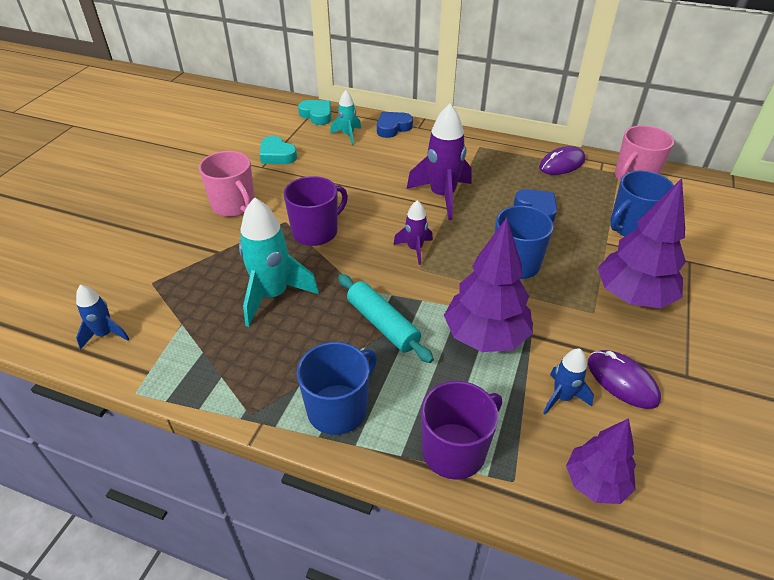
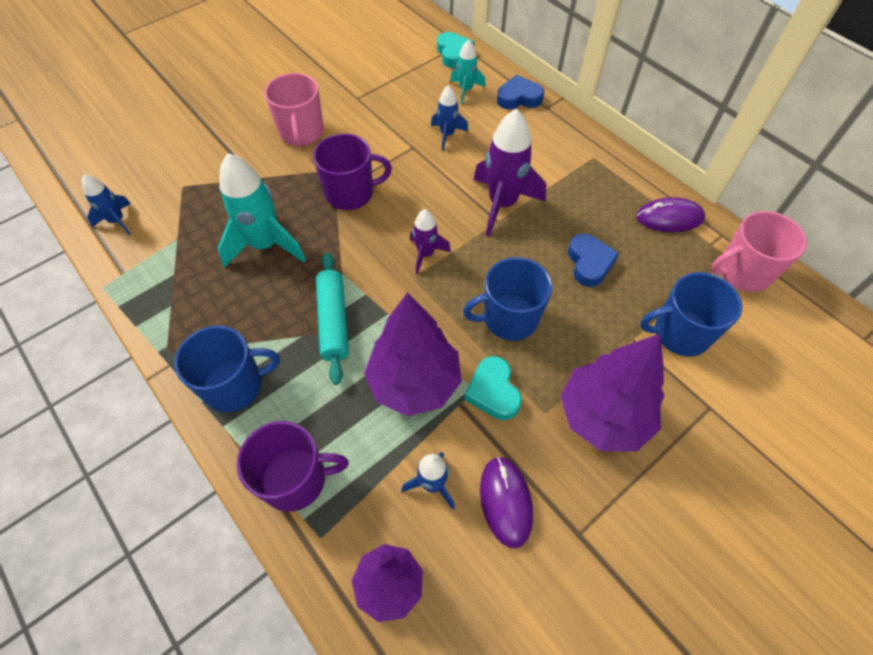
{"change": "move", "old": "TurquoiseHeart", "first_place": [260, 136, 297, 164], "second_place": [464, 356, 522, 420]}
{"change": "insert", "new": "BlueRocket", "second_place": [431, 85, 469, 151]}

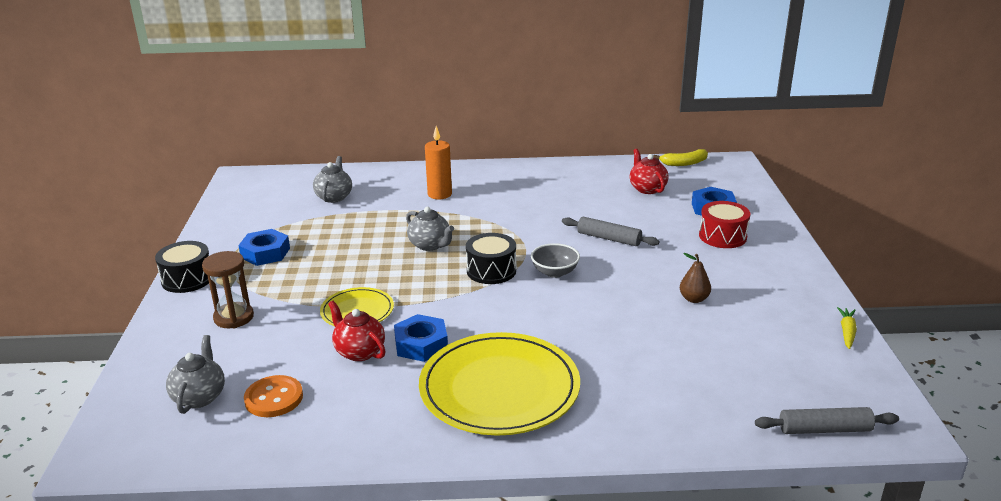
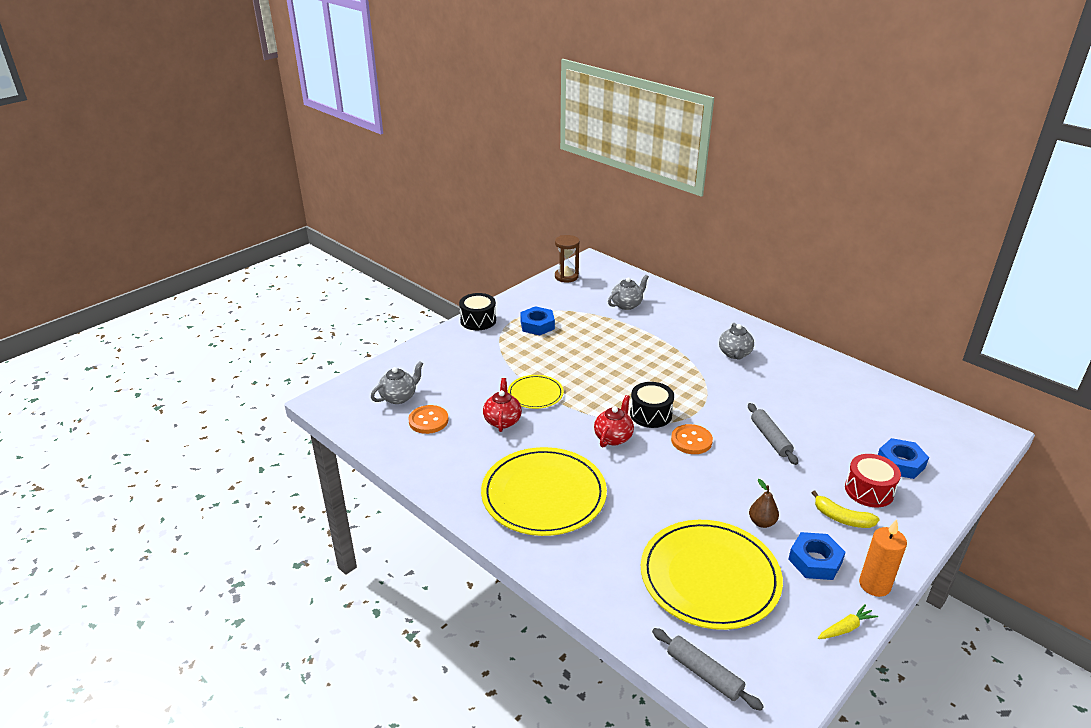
{"change": "move", "old": "OrangeCandle", "first_place": [425, 126, 452, 199], "second_place": [859, 519, 907, 597]}
{"change": "move", "old": "RedTeapot", "first_place": [630, 149, 669, 194], "second_place": [594, 395, 634, 447]}
{"change": "move", "old": "YellowBanana", "first_place": [654, 149, 708, 166], "second_place": [812, 491, 880, 528]}
{"change": "move", "old": "GreyTeapot", "first_place": [406, 207, 454, 251], "second_place": [719, 323, 754, 359]}
{"change": "replace", "old": "GreyBowl", "new": "OrangeButton", "first_place": [531, 243, 580, 278], "second_place": [671, 424, 713, 454]}
{"change": "move", "old": "BrownHourglass", "first_place": [202, 251, 254, 328], "second_place": [555, 235, 579, 283]}
{"change": "move", "old": "BlueNut", "first_place": [394, 314, 448, 362], "second_place": [788, 532, 845, 580]}
{"change": "insert", "new": "YellowPlate", "second_place": [641, 520, 783, 630]}

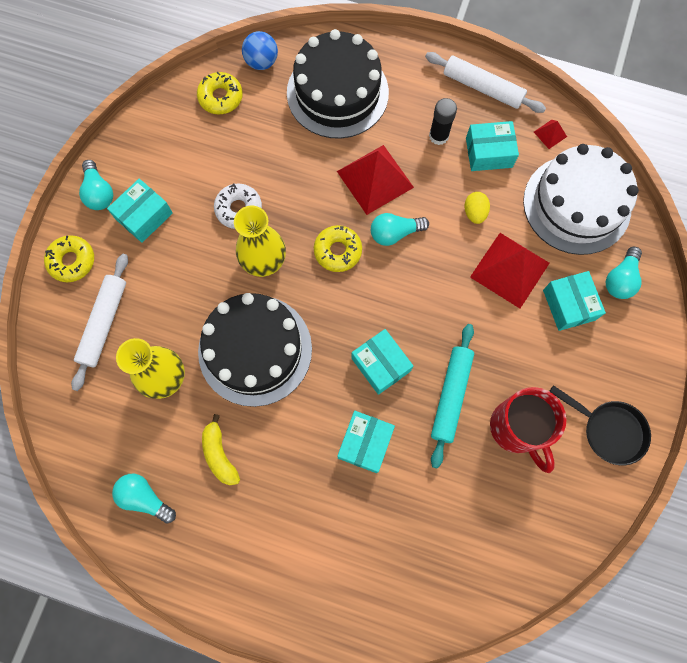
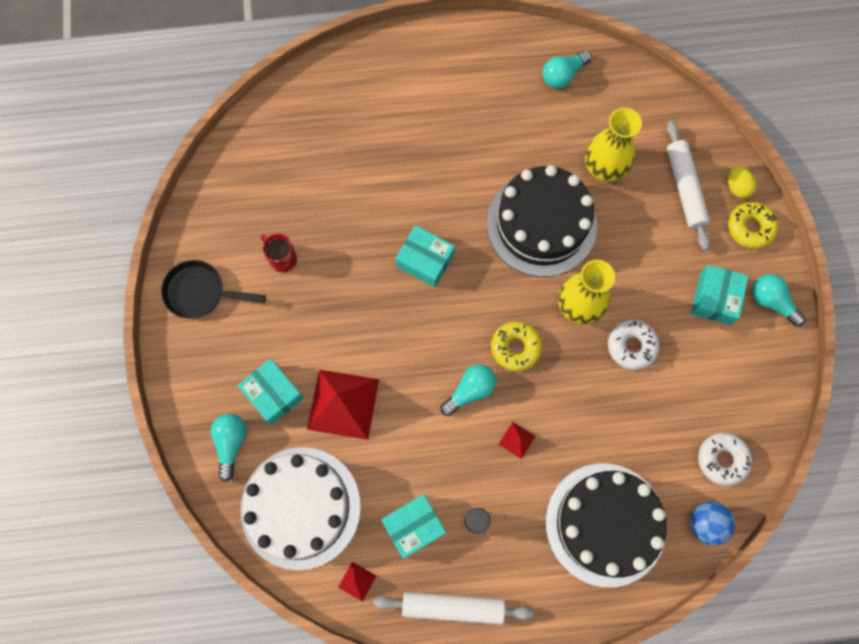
{"change": "recolor", "old": "YellowDonut", "new": "WhiteDonut", "first_place": [197, 72, 243, 114], "second_place": [698, 433, 752, 486]}
{"change": "resize", "old": "RedPyramid", "first_place": [337, 145, 414, 215], "second_place": [499, 422, 536, 459], "factor": 0.44}
{"change": "move", "old": "YellowEgg", "first_place": [464, 192, 490, 224], "second_place": [728, 166, 757, 199]}
{"change": "delete", "old": "TurquoiseRollingPin", "first_place": [431, 324, 474, 469]}
{"change": "resize", "old": "RedMug", "first_place": [490, 387, 566, 473], "second_place": [261, 234, 297, 272], "factor": 0.54}
{"change": "delete", "old": "TurquoiseBox", "first_place": [337, 411, 395, 473]}
{"change": "delete", "old": "YellowBanana", "first_place": [202, 414, 240, 485]}
{"change": "rotate", "old": "TurquoiseLightBulb", "first_place": [112, 474, 176, 524], "second_place": [542, 50, 592, 89], "degrees": 135}

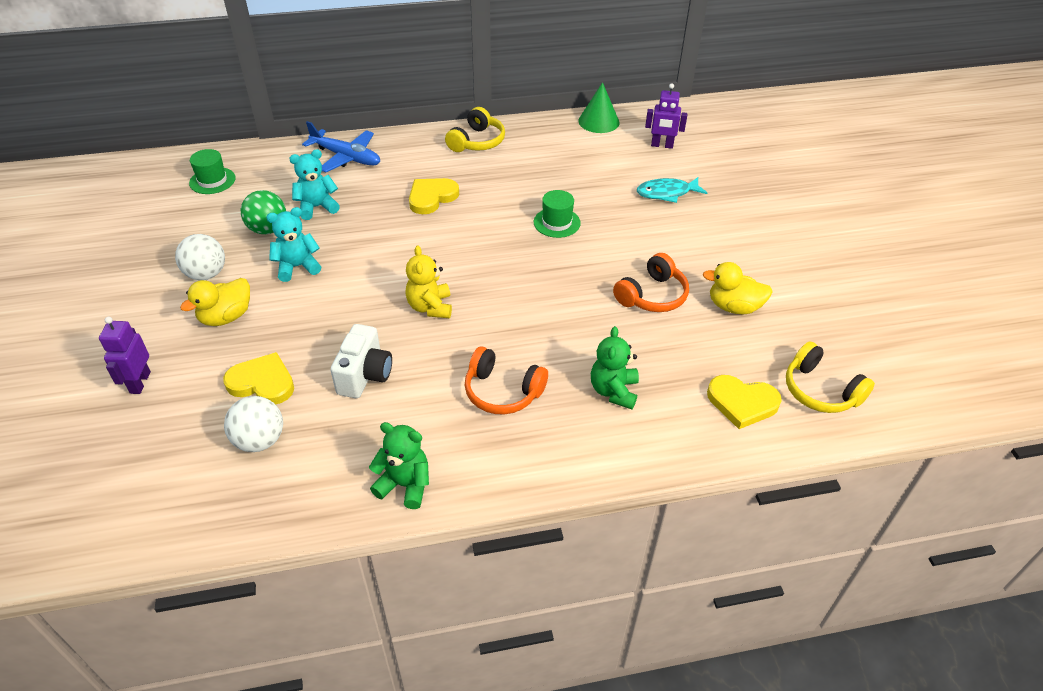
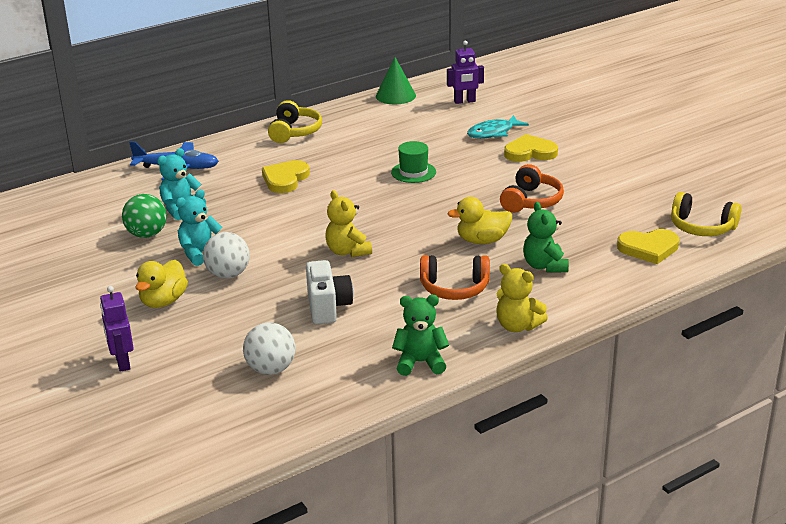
{"change": "delete", "old": "GreenHat", "first_place": [189, 149, 236, 194]}
{"change": "move", "old": "WhiteBall", "first_place": [175, 234, 225, 280], "second_place": [203, 232, 250, 278]}
{"change": "move", "old": "YellowDuck", "first_place": [703, 262, 773, 314], "second_place": [448, 197, 512, 244]}
{"change": "move", "old": "YellowHeart", "first_place": [223, 352, 294, 405], "second_place": [504, 134, 558, 162]}
{"change": "insert", "new": "YellowTeddyBear", "second_place": [496, 264, 548, 332]}

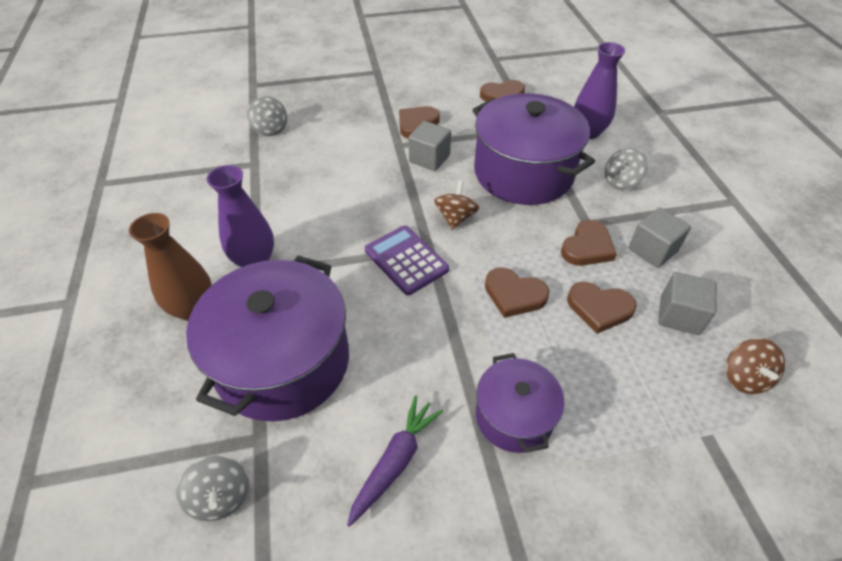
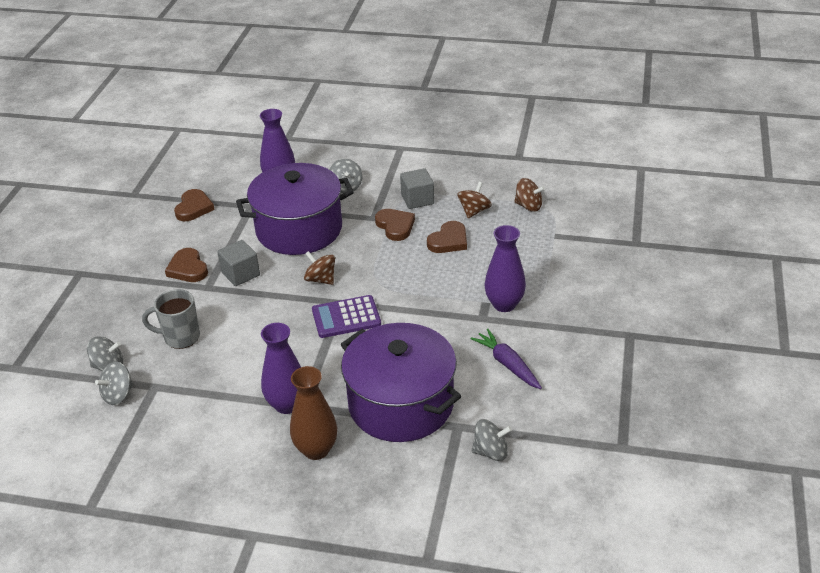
{"change": "delete", "old": "BrownHeart", "first_place": [485, 267, 549, 318]}
{"change": "replace", "old": "GreyCube", "new": "BrownSpinningTop", "first_place": [658, 272, 717, 335], "second_place": [458, 182, 492, 218]}
{"change": "replace", "old": "PurplePot", "new": "PurpleVase", "first_place": [476, 353, 564, 453], "second_place": [485, 225, 526, 312]}
{"change": "insert", "new": "GreyMug", "second_place": [142, 289, 200, 349]}
{"change": "insert", "new": "GreySpinningTop", "second_place": [95, 361, 133, 405]}

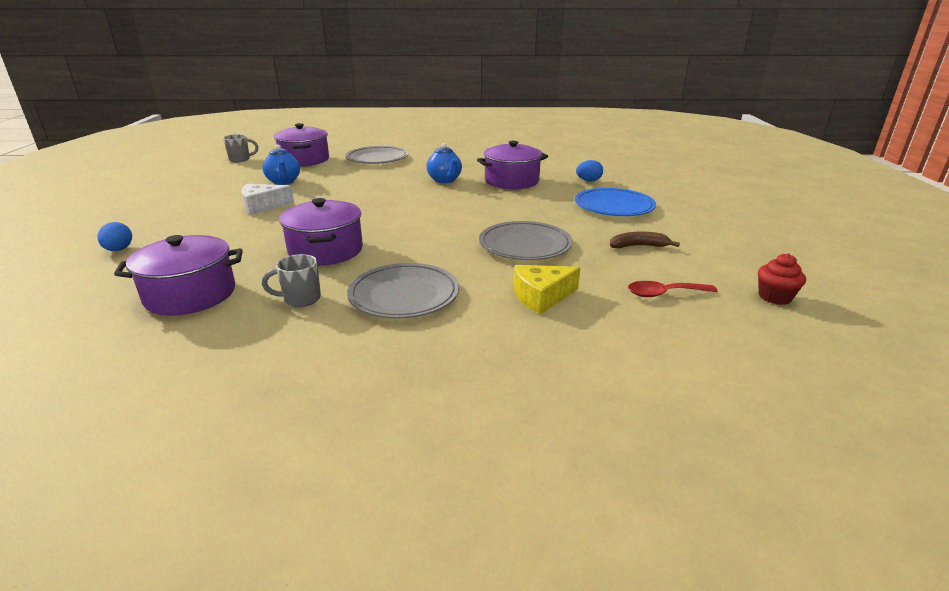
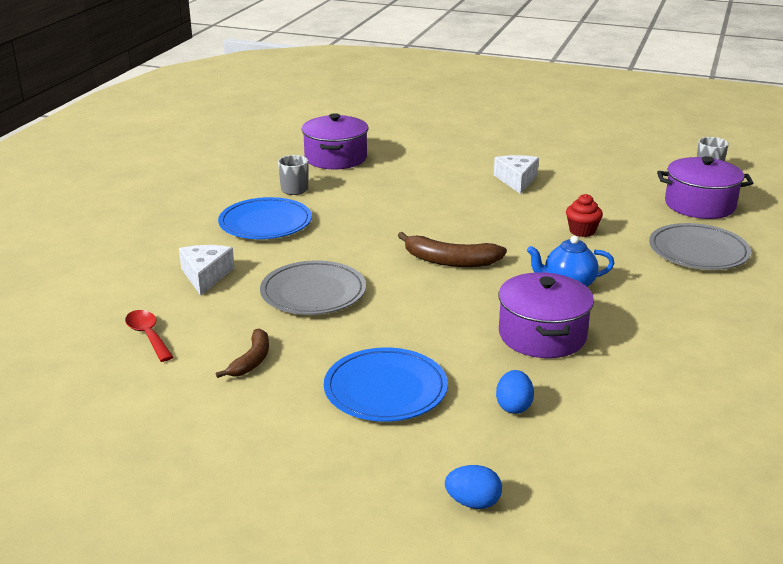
{"change": "delete", "old": "BlueTeapot", "first_place": [263, 144, 300, 185]}
{"change": "delete", "old": "PurplePot", "first_place": [279, 198, 363, 266]}
{"change": "move", "old": "BlueEgg", "first_place": [98, 222, 132, 251], "second_place": [445, 465, 502, 509]}
{"change": "move", "old": "RedCupcake", "first_place": [758, 253, 806, 305], "second_place": [566, 194, 603, 237]}
{"change": "recolor", "old": "GreyPlate", "new": "BluePlate", "first_place": [347, 263, 459, 319], "second_place": [218, 197, 312, 239]}
{"change": "recolor", "old": "YellowCheese", "new": "WhiteCheese", "first_place": [514, 265, 581, 314], "second_place": [179, 245, 235, 296]}
{"change": "rotate", "old": "RedSpoon", "first_place": [628, 281, 718, 297], "second_place": [125, 310, 173, 362], "degrees": -45}
{"change": "insert", "new": "BrownBanana", "second_place": [398, 232, 507, 267]}

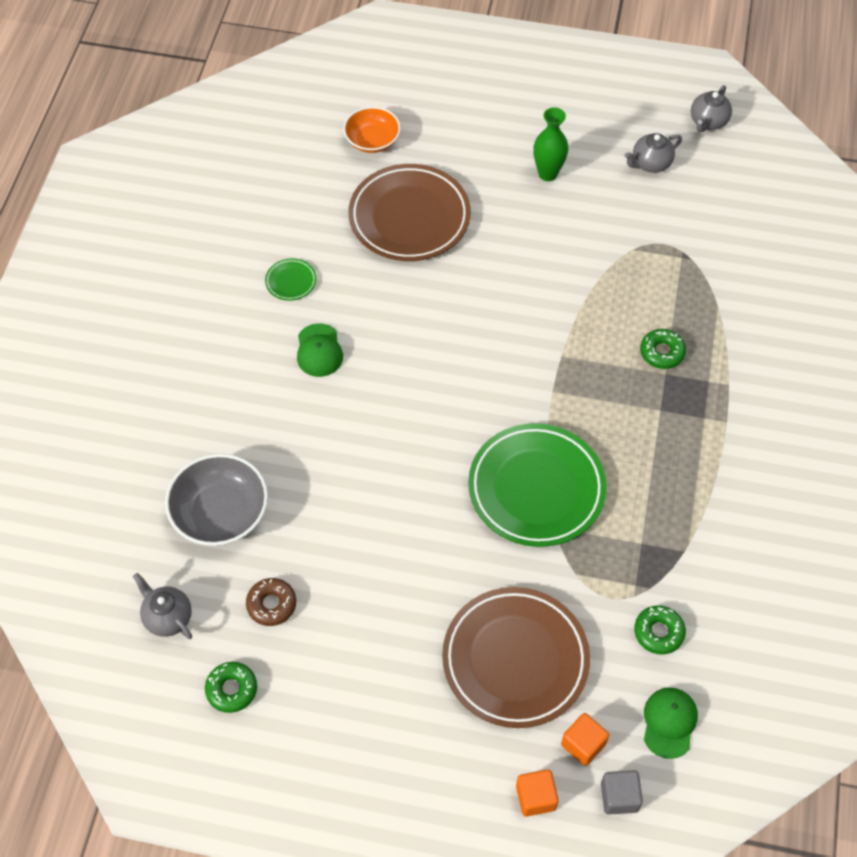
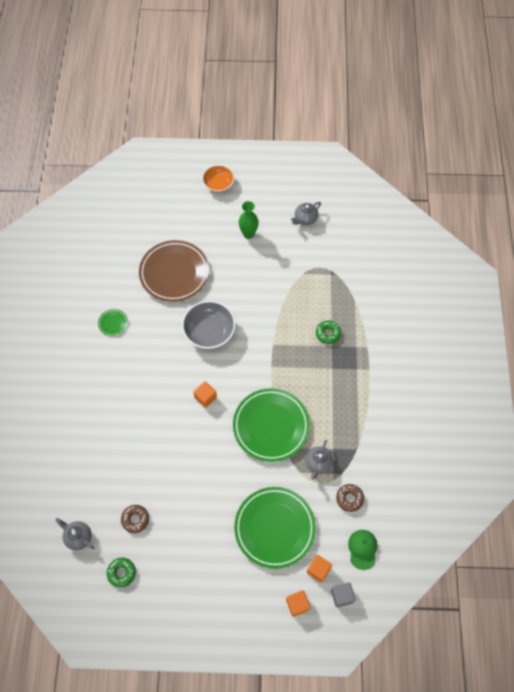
{"change": "move", "old": "GreyTeapot", "first_place": [691, 85, 732, 132], "second_place": [306, 440, 333, 480]}
{"change": "move", "old": "OrangeBowl", "first_place": [343, 107, 401, 153], "second_place": [202, 165, 234, 192]}
{"change": "delete", "old": "GreenCap", "first_place": [297, 323, 343, 377]}
{"change": "move", "old": "GreyBowl", "first_place": [165, 454, 268, 546], "second_place": [182, 301, 236, 349]}
{"change": "recolor", "old": "BrownPlate", "new": "GreenPlate", "first_place": [442, 587, 590, 728], "second_place": [234, 487, 316, 569]}
{"change": "recolor", "old": "GreenDonut", "new": "BrownDonut", "first_place": [634, 605, 686, 655], "second_place": [336, 484, 364, 512]}
{"change": "insert", "new": "OrangeCube", "second_place": [193, 382, 217, 408]}

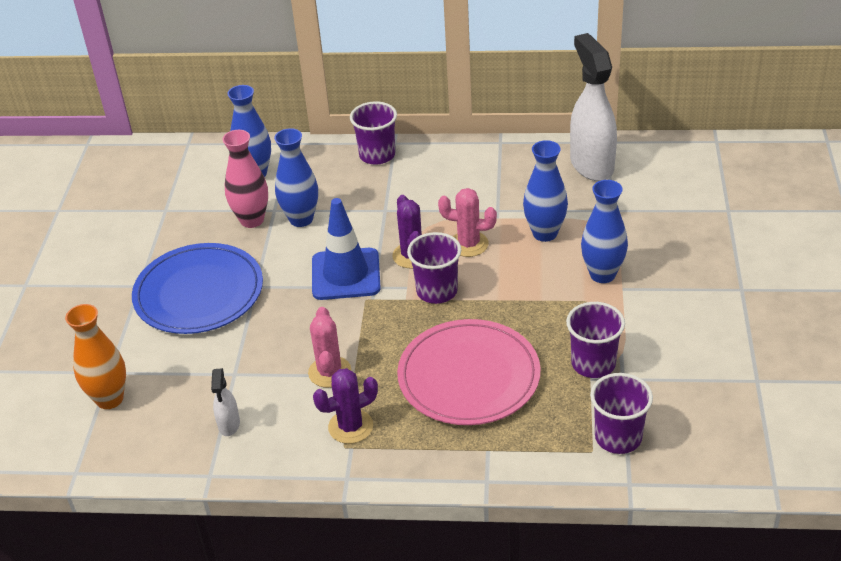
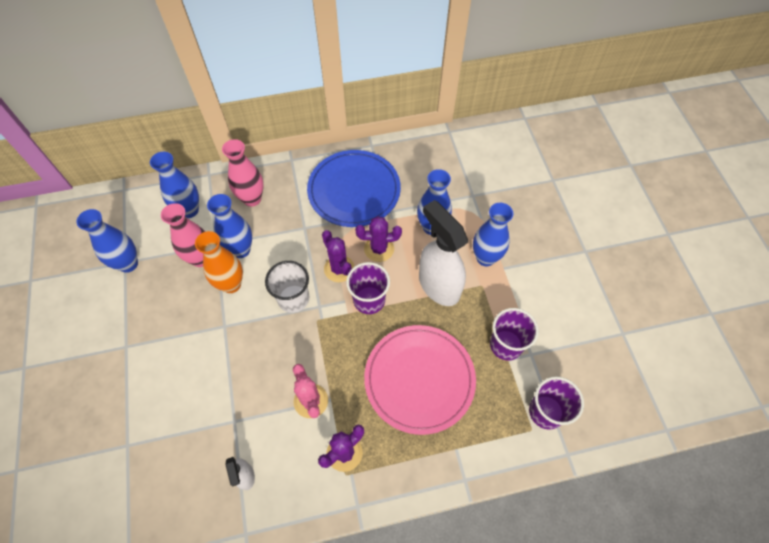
{"change": "move", "old": "WhiteSprayBottle", "first_place": [570, 33, 617, 181], "second_place": [419, 200, 468, 306]}
{"change": "delete", "old": "PurpleCup", "first_place": [350, 102, 397, 165]}
{"change": "recolor", "old": "PinkCactus", "new": "PurpleCactus", "first_place": [438, 188, 497, 257], "second_place": [355, 216, 402, 262]}
{"change": "replace", "old": "BlueTrafficCone", "new": "WhiteCup", "first_place": [312, 198, 381, 300], "second_place": [265, 261, 309, 313]}
{"change": "move", "old": "BluePlate", "first_place": [132, 243, 263, 334], "second_place": [307, 150, 401, 227]}
{"change": "move", "old": "OrangeVase", "first_place": [65, 304, 126, 409], "second_place": [195, 231, 243, 293]}
{"change": "insert", "new": "PinkVase", "second_place": [222, 139, 264, 207]}
{"change": "insert", "new": "BlueVase", "second_place": [76, 209, 138, 273]}

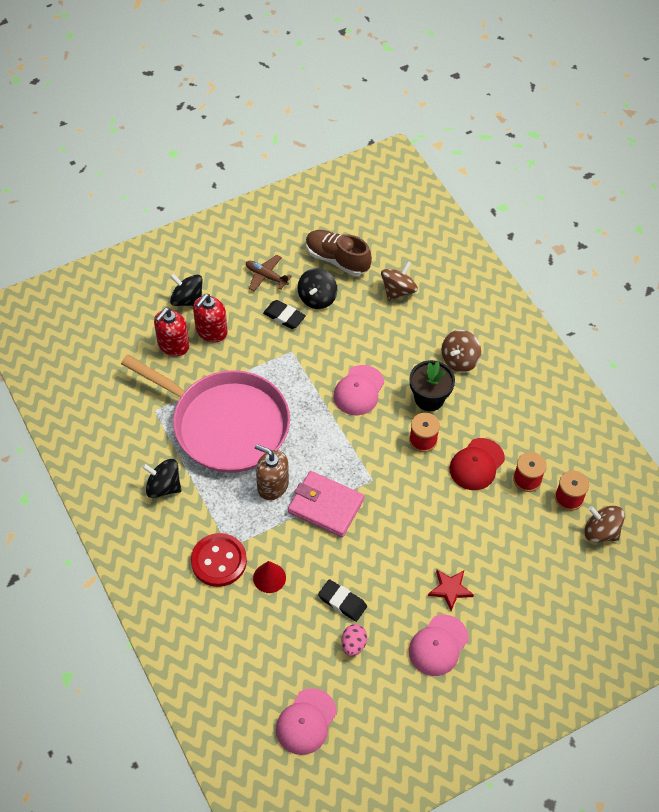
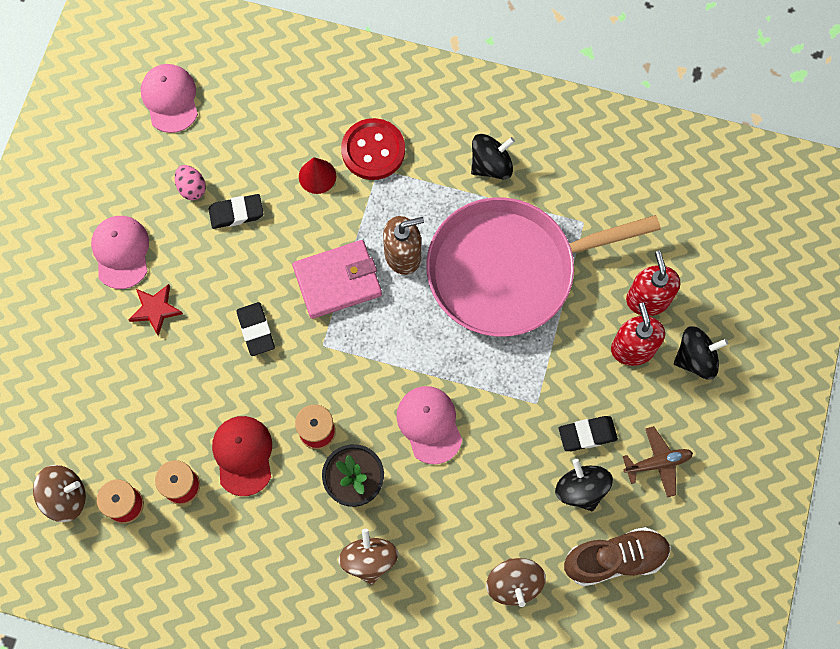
{"change": "insert", "new": "BlackEraser", "second_place": [237, 302, 275, 356]}

